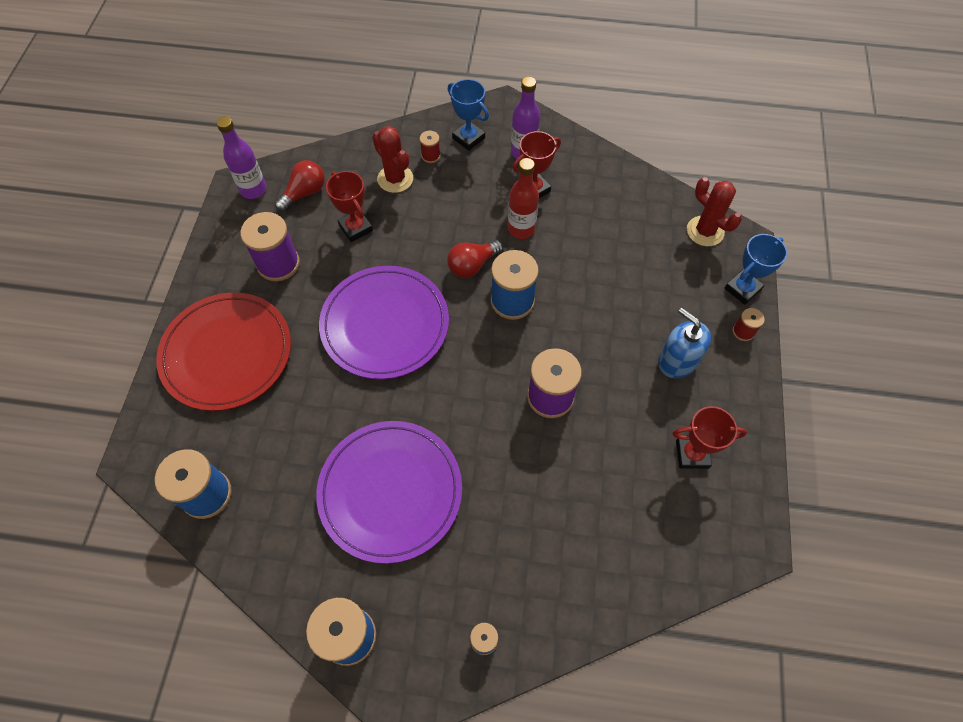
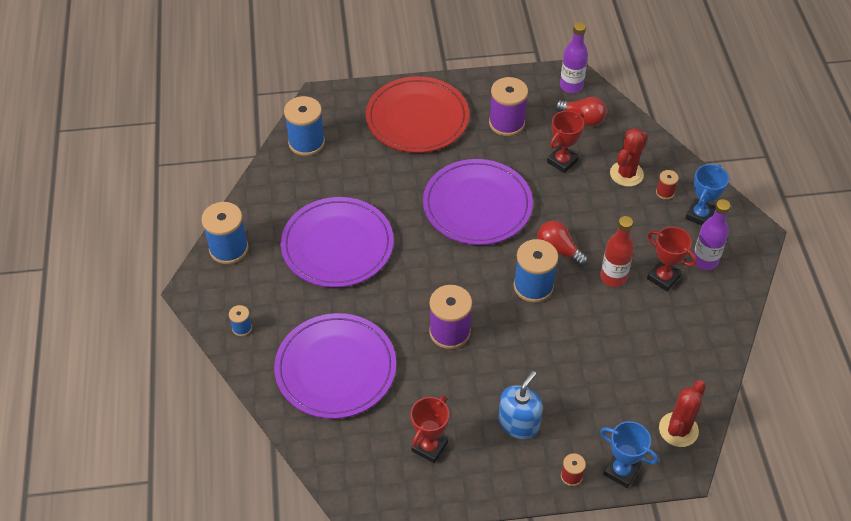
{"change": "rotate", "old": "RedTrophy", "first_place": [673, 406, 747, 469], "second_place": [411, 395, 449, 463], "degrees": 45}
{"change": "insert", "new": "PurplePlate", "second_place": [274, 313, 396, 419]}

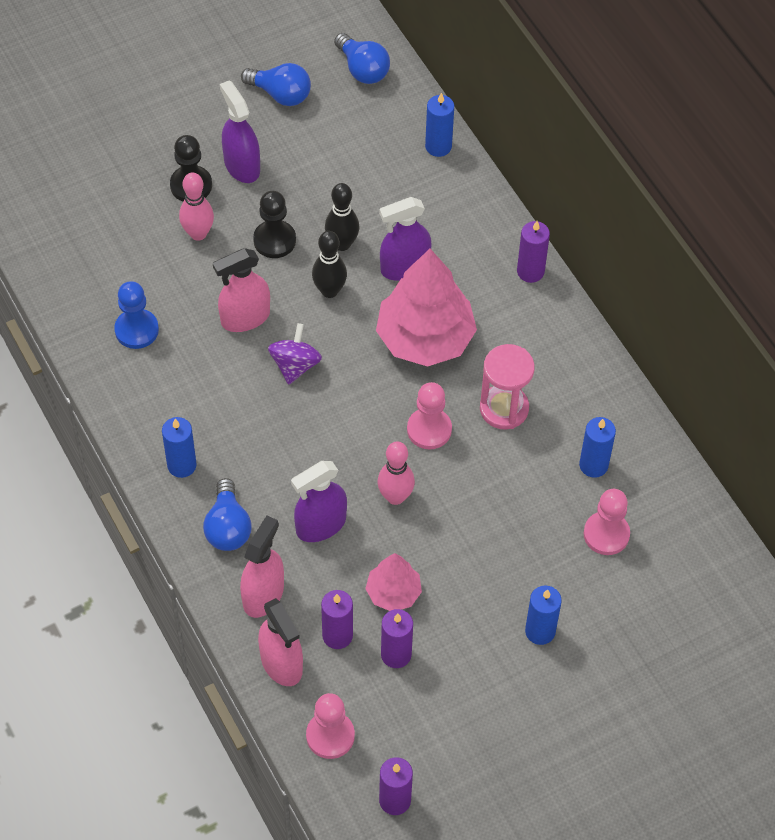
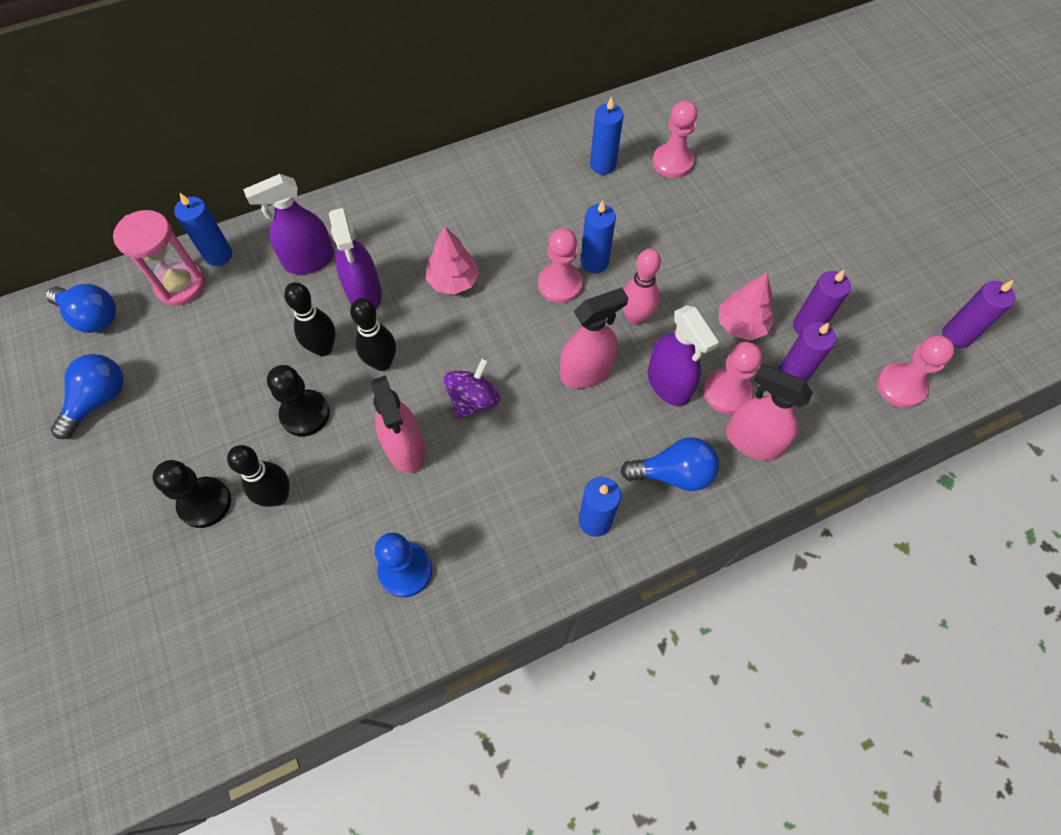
{"change": "rotate", "old": "BlueLightBulb", "first_place": [334, 33, 390, 84], "second_place": [46, 284, 116, 333], "degrees": 60}
{"change": "move", "old": "PurpleSprayBottle", "first_place": [220, 80, 260, 183], "second_place": [243, 174, 334, 274]}
{"change": "recolor", "old": "PinkBowlingPin", "new": "BlackBowlingPin", "first_place": [179, 172, 214, 241], "second_place": [227, 445, 290, 507]}
{"change": "delete", "old": "PurpleCandle", "first_place": [517, 221, 550, 283]}
{"change": "resize", "old": "PinkTree", "first_place": [376, 249, 477, 367], "second_place": [425, 226, 479, 295], "factor": 0.53}
{"change": "rotate", "old": "PurpleSpinningTop", "first_place": [268, 323, 322, 384], "second_place": [444, 358, 500, 420], "degrees": 105}
{"change": "move", "old": "PinkHourglass", "first_place": [480, 344, 535, 430], "second_place": [113, 210, 206, 305]}
{"change": "move", "old": "BlueCandle", "first_place": [525, 585, 562, 645], "second_place": [581, 200, 616, 273]}
{"change": "move", "old": "PinkSprayBottle", "first_place": [258, 598, 303, 686], "second_place": [560, 287, 629, 389]}
{"change": "insert", "new": "PinkPawn", "second_place": [703, 342, 762, 414]}

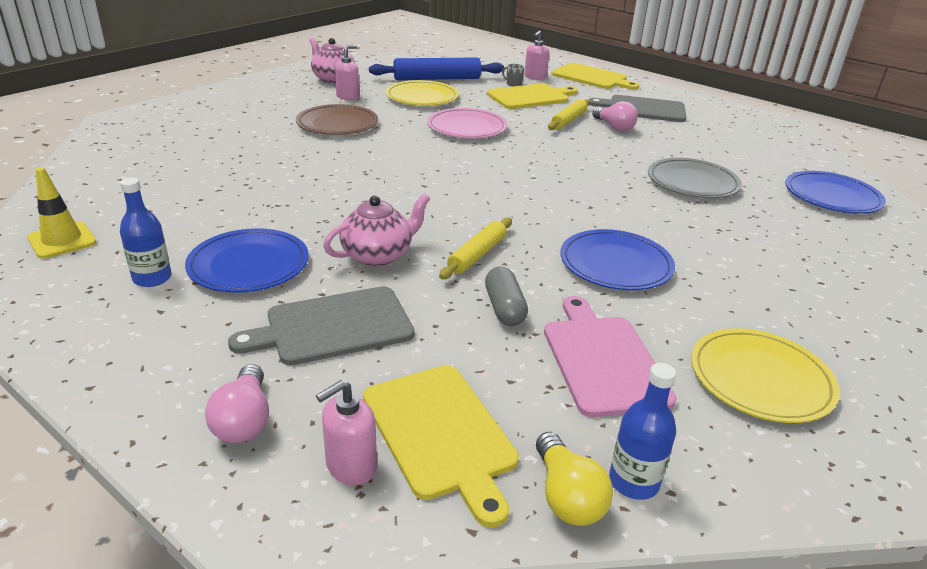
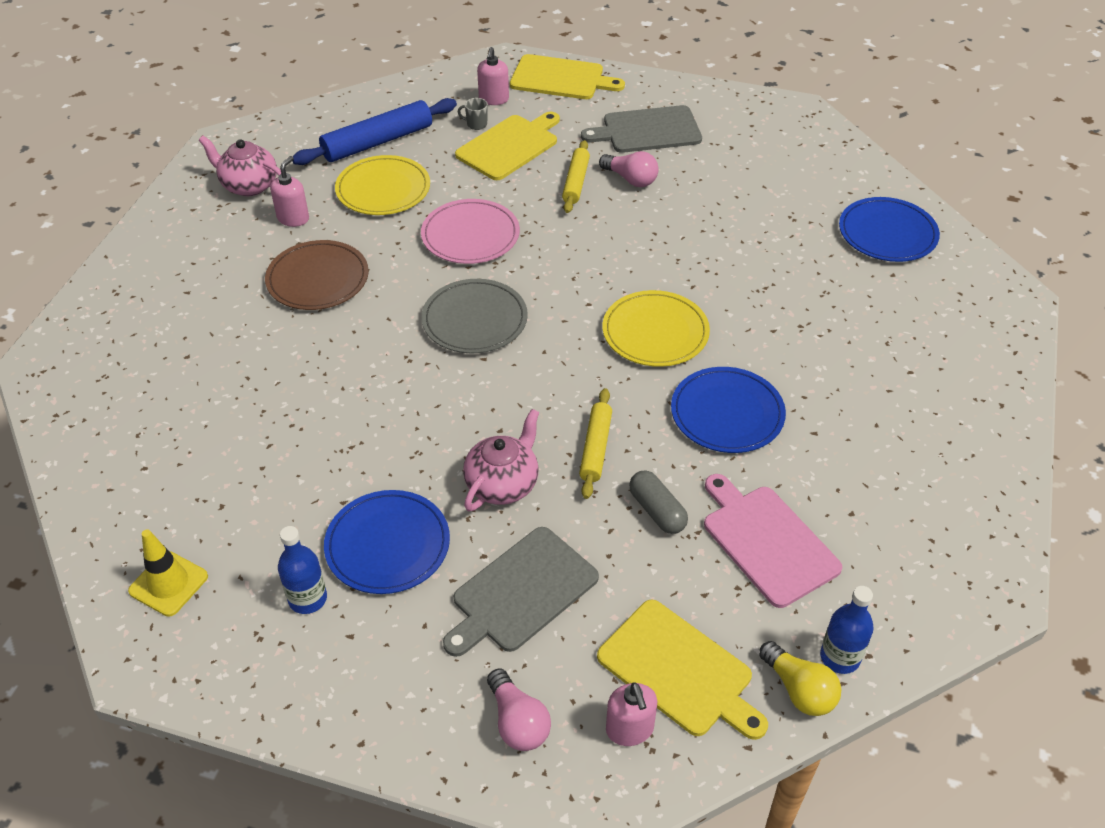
{"change": "move", "old": "GreyPlate", "first_place": [648, 158, 742, 198], "second_place": [421, 279, 528, 353]}
{"change": "move", "old": "YellowPlate", "first_place": [691, 328, 840, 423], "second_place": [603, 290, 710, 367]}
{"change": "rotate", "old": "PinkSoapDispenser", "first_place": [316, 380, 377, 485], "second_place": [606, 682, 657, 746], "degrees": -45}

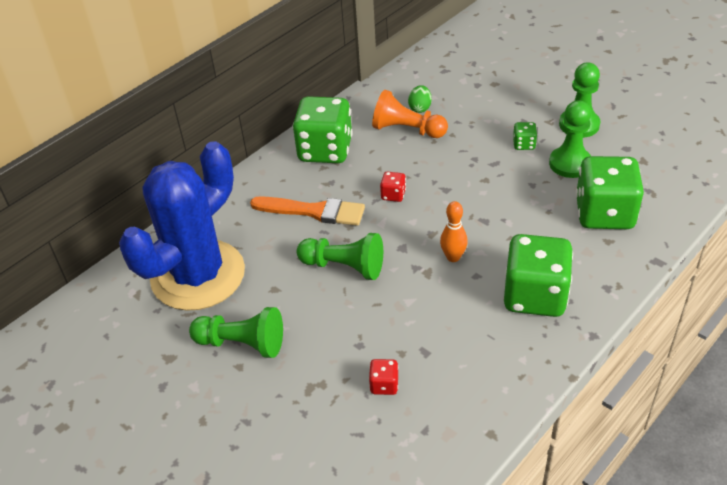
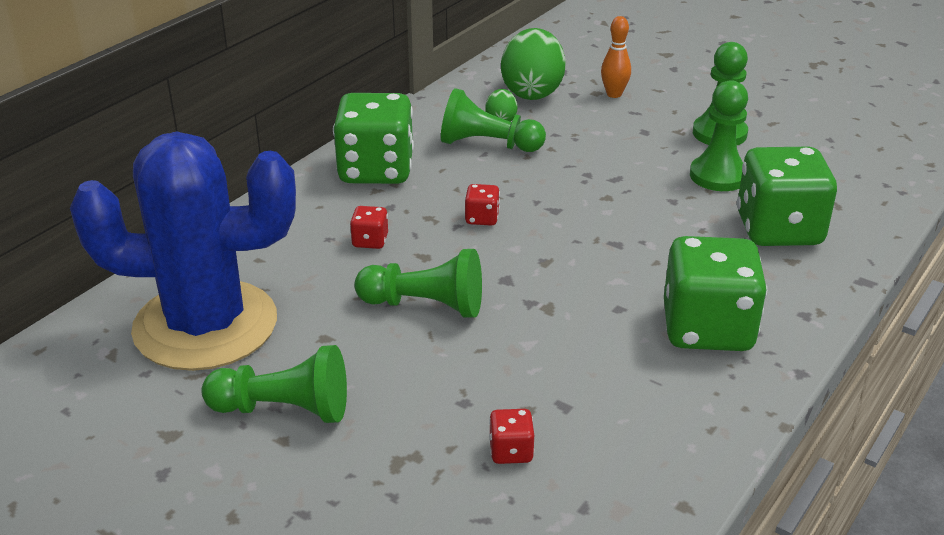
{"change": "recolor", "old": "OrangePawn", "new": "GreenPawn", "first_place": [372, 90, 448, 138], "second_place": [441, 88, 546, 152]}
{"change": "delete", "old": "GreenDice", "first_place": [513, 122, 537, 150]}
{"change": "rotate", "old": "BlueCactus", "first_place": [119, 141, 245, 311], "second_place": [70, 132, 296, 371], "degrees": 60}
{"change": "replace", "old": "OrangeBrush", "new": "RedDice", "first_place": [250, 196, 365, 226], "second_place": [350, 206, 388, 249]}
{"change": "move", "old": "OrangeBowlingPin", "first_place": [440, 201, 468, 262], "second_place": [601, 16, 631, 98]}
{"change": "insert", "new": "GreenEgg", "second_place": [501, 28, 566, 100]}

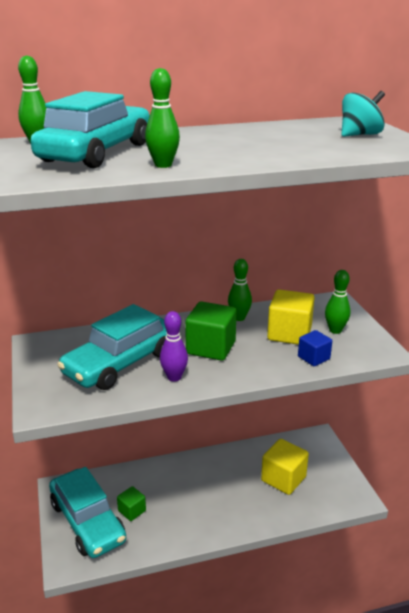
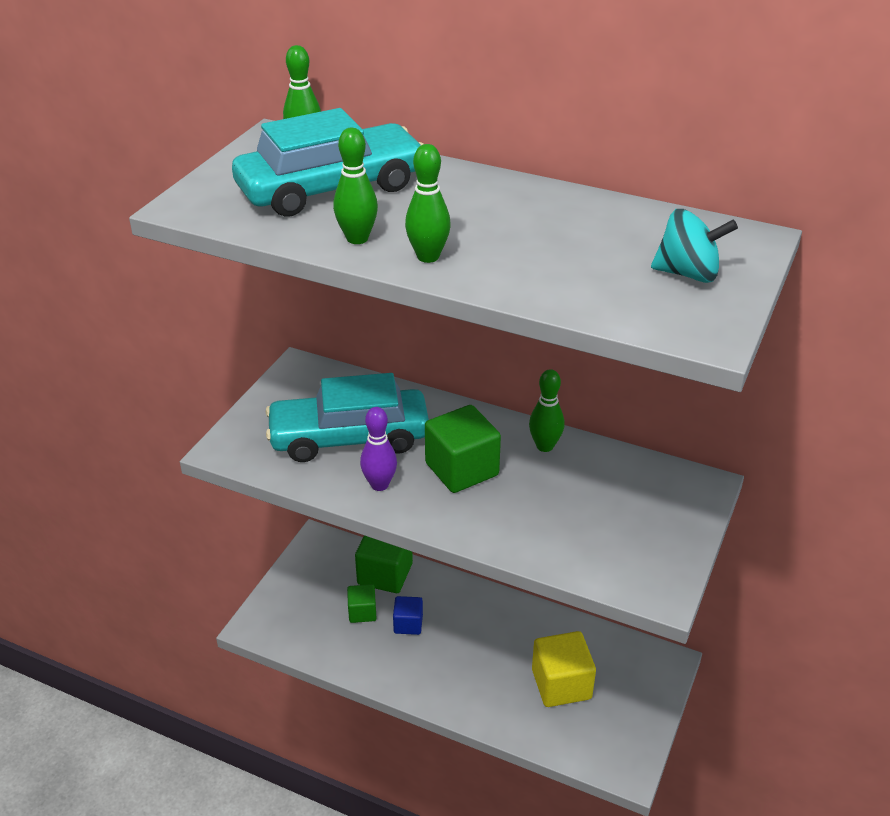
{"change": "move", "old": "GreenBowlingPin", "first_place": [325, 270, 350, 334], "second_place": [405, 144, 451, 263]}
{"change": "delete", "old": "YellowCube", "first_place": [267, 289, 315, 345]}
{"change": "move", "old": "BlueCube", "first_place": [298, 330, 332, 366], "second_place": [393, 596, 423, 635]}
{"change": "delete", "old": "TurquoiseCar", "first_place": [49, 467, 126, 558]}
{"change": "insert", "new": "GreenCube", "second_place": [355, 535, 413, 593]}

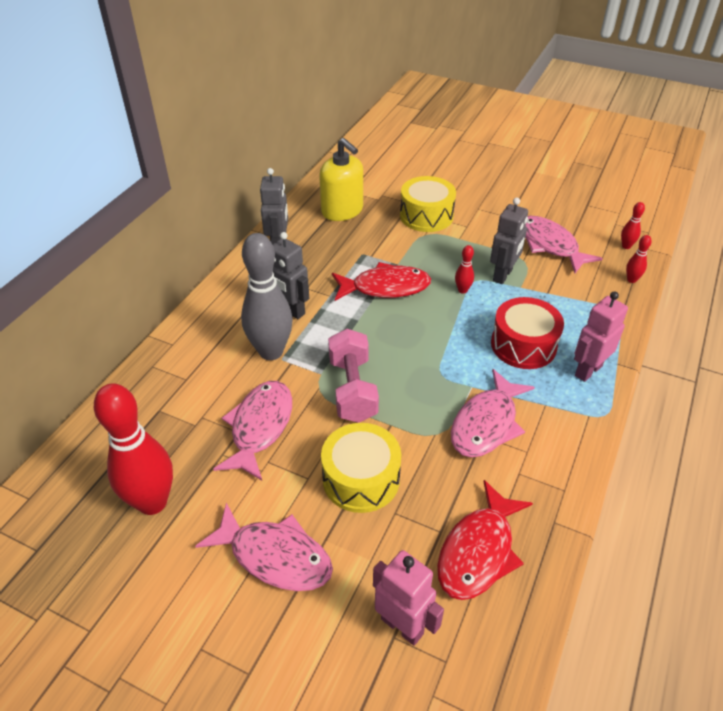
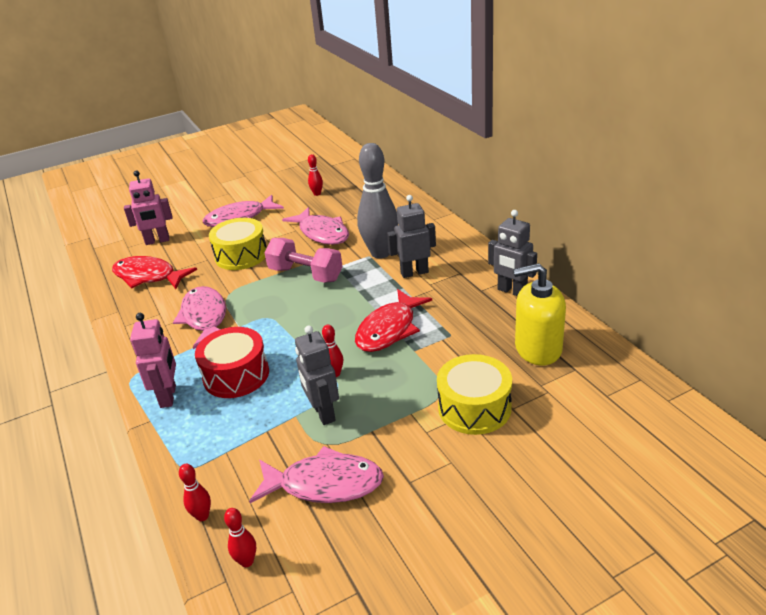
{"change": "resize", "old": "RedBowlingPin", "first_place": [94, 383, 173, 515], "second_place": [308, 154, 323, 196], "factor": 0.42}
{"change": "rotate", "old": "RedFish", "first_place": [437, 480, 533, 600], "second_place": [112, 256, 197, 289], "degrees": -45}

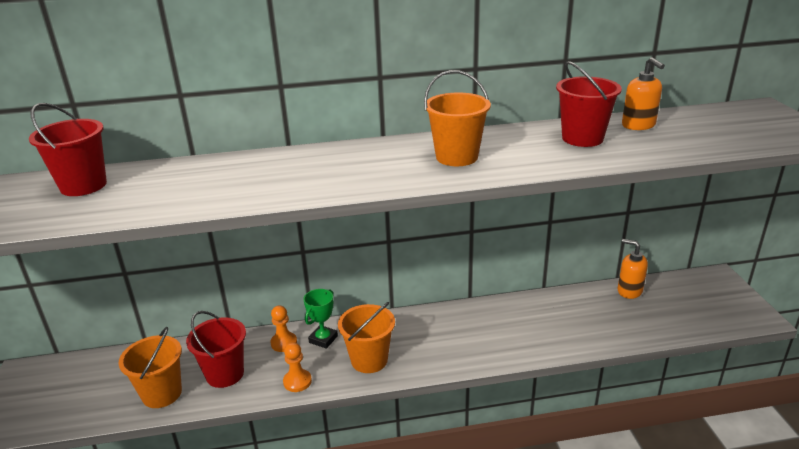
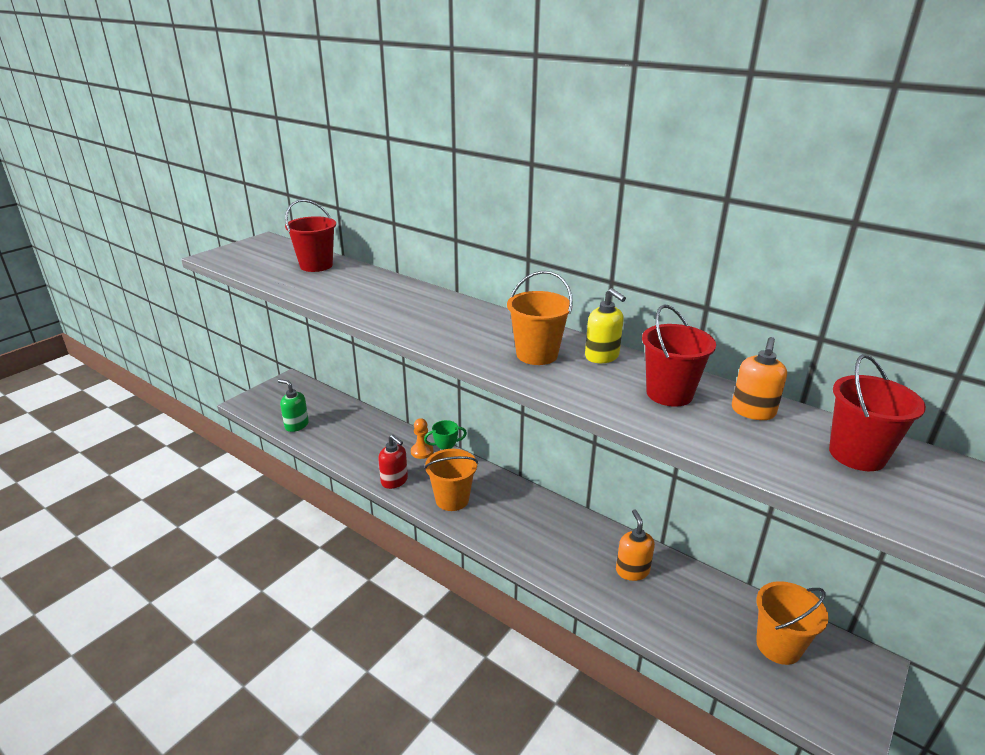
{"change": "move", "old": "OrangeSoapDispenser", "first_place": [618, 239, 648, 299], "second_place": [616, 509, 655, 581]}
{"change": "move", "old": "RedBucket", "first_place": [186, 311, 246, 388], "second_place": [829, 354, 926, 471]}
{"change": "move", "old": "OrangeBucket", "first_place": [119, 327, 182, 408], "second_place": [756, 581, 829, 665]}
{"change": "replace", "old": "OrangePawn", "new": "RedSoapDispenser", "first_place": [283, 342, 312, 392], "second_place": [378, 434, 408, 489]}
{"change": "insert", "new": "YellowSoapDispenser", "second_place": [585, 288, 626, 363]}
{"change": "insert", "new": "GreenSoapDispenser", "second_place": [278, 379, 309, 432]}

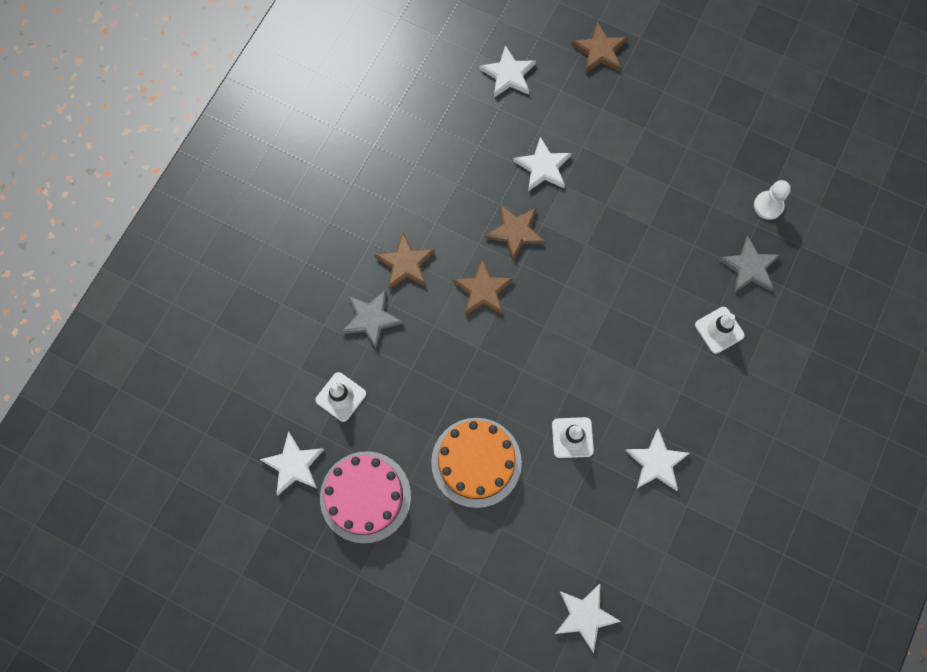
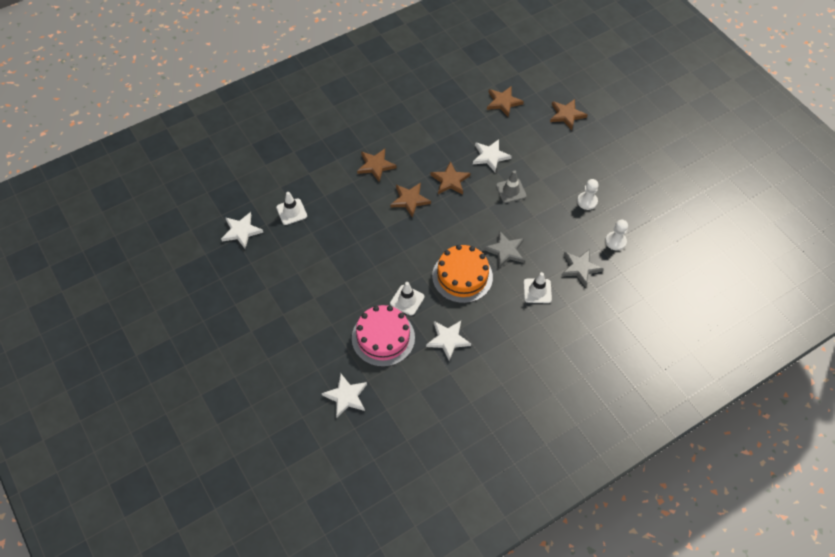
{"change": "recolor", "old": "WhiteStar", "new": "BrownStar", "first_place": [480, 45, 536, 98], "second_place": [487, 87, 524, 117]}
{"change": "move", "old": "GreyStar", "first_place": [342, 290, 403, 349], "second_place": [484, 230, 524, 268]}
{"change": "move", "old": "OrangeCake", "first_place": [431, 418, 522, 508], "second_place": [432, 245, 493, 303]}
{"change": "move", "old": "PinkCake", "first_place": [320, 451, 411, 543], "second_place": [352, 305, 415, 367]}
{"change": "insert", "new": "GreyTrafficCone", "second_place": [496, 170, 527, 203]}
{"change": "insert", "new": "WhitePawn", "second_place": [577, 179, 598, 210]}

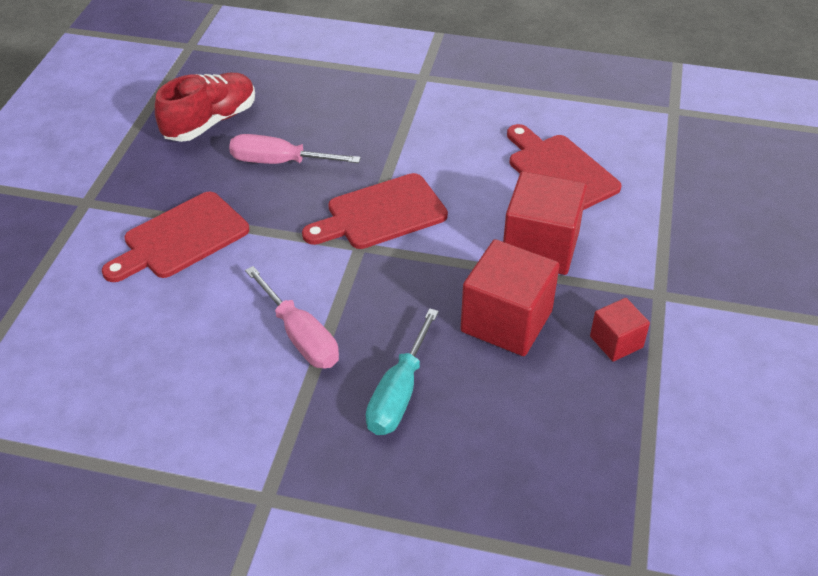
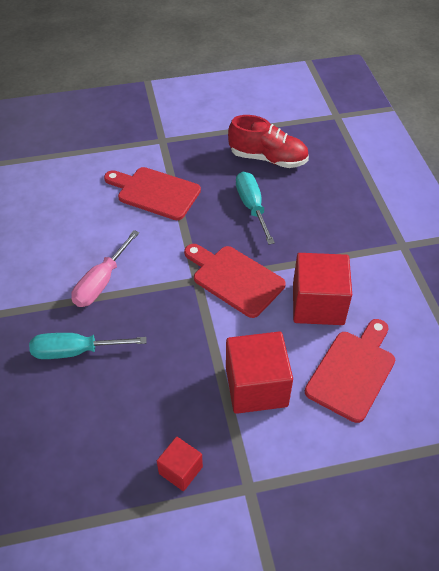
{"change": "recolor", "old": "PinkScrewdriver", "new": "TurquoiseScrewdriver", "first_place": [229, 134, 361, 164], "second_place": [236, 172, 275, 245]}
{"change": "move", "old": "RedCube", "first_place": [460, 239, 560, 356], "second_place": [293, 253, 352, 325]}

